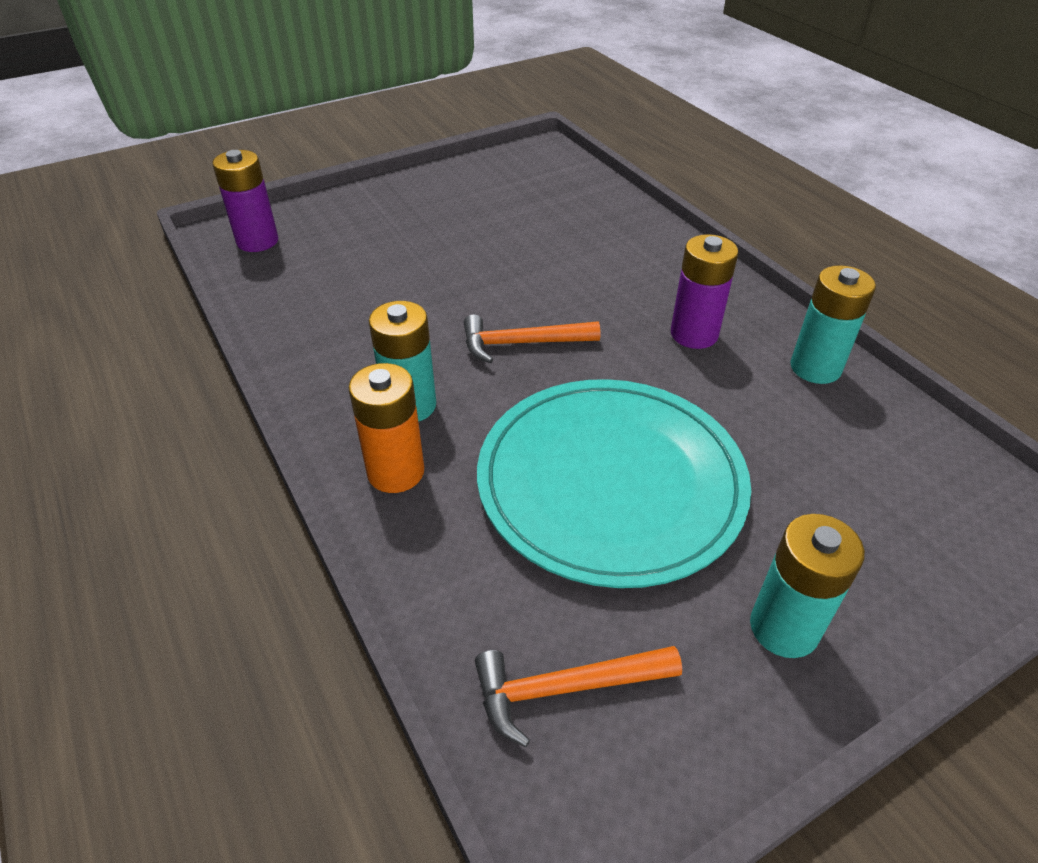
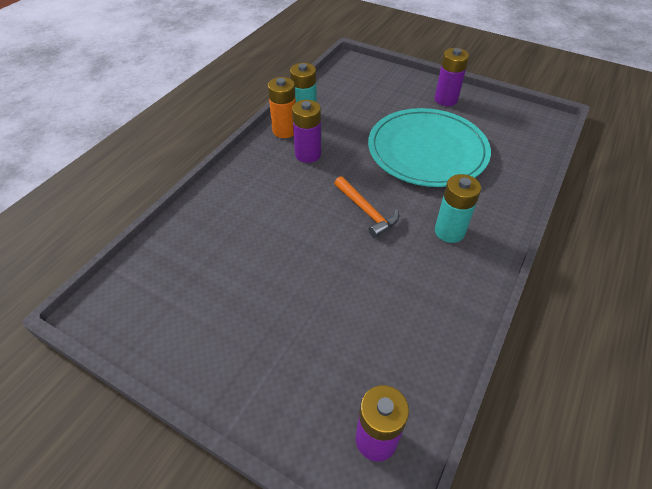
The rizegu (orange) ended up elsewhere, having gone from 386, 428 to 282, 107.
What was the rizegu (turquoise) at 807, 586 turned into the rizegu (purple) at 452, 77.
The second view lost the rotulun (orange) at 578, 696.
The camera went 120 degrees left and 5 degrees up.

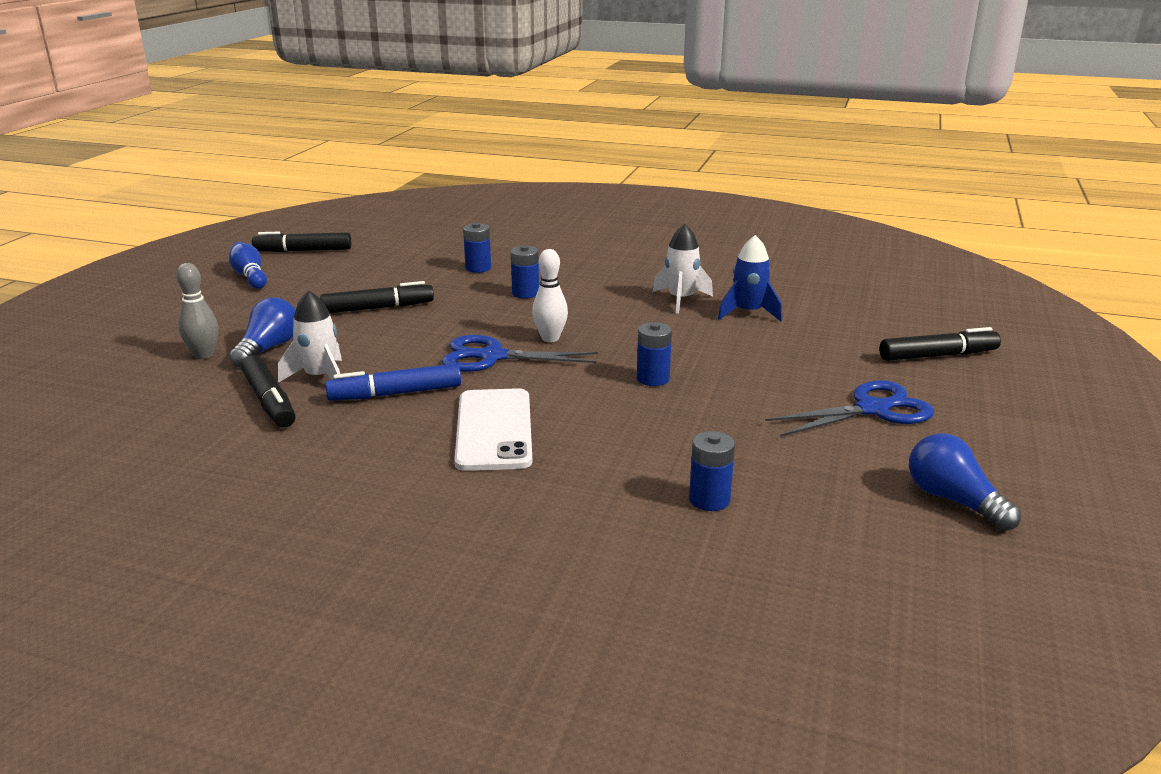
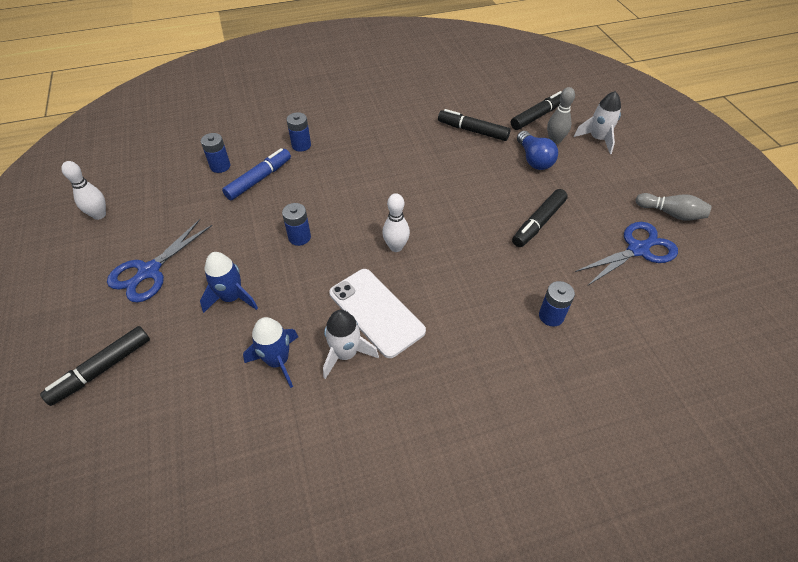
The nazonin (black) ended up elsewhere, having gone from 301, 242 to 536, 110.
What was the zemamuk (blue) at 248, 265 turned into the zemamuk (grey) at 674, 207.
The rizegu (blue) ended up elsewhere, having gone from 525, 271 to 299, 132.
The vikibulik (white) ended up elsewhere, having gone from 310, 336 to 597, 122.
The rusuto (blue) ended up elsewhere, having gone from 520, 353 to 626, 253.
The nazonin (blue) ended up elsewhere, having gone from 393, 382 to 256, 174.
The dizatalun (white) ended up elsewhere, having gone from 493, 429 to 377, 313.
Where the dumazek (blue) stood at 965, 482, the zemamuk (white) came to stand at 83, 190.
The second view gained the vikibulik (blue) at 229, 282.
The camera went 145 degrees right and 25 degrees up.

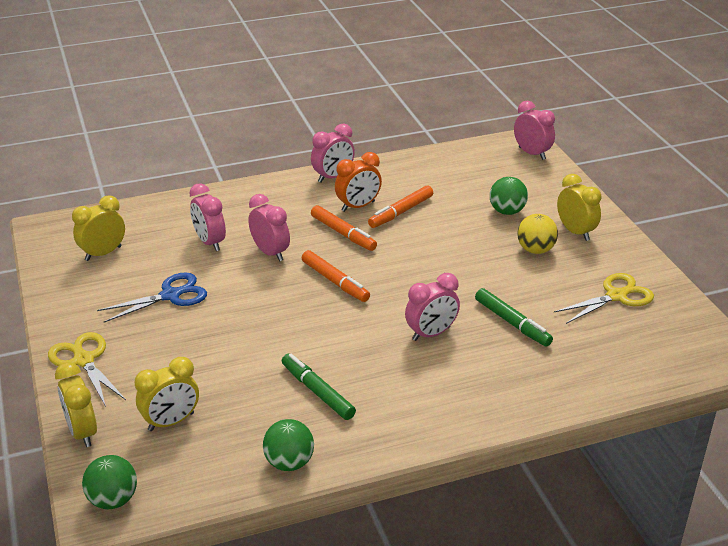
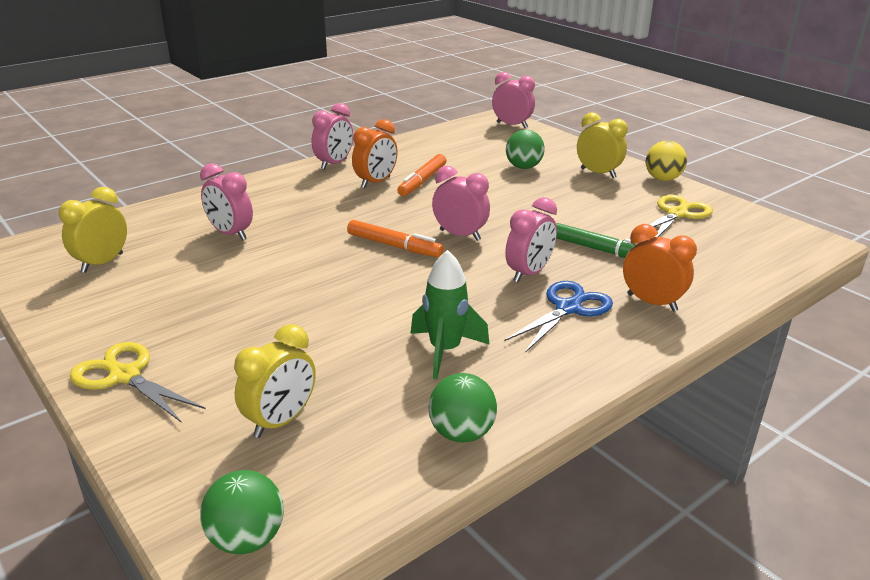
The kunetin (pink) ended up elsewhere, having gone from 269, 227 to 461, 203.
The second view lost the nazonin (orange) at 344, 228.
The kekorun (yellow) ended up elsewhere, having gone from 537, 234 to 666, 161.
The rusuto (blue) ended up elsewhere, having gone from 152, 297 to 558, 317.
Where the nazonin (green) stood at 319, 387, the vikibulik (green) came to stand at 450, 314.
The second view lost the kunetin (yellow) at 76, 404.
The second view gained the kunetin (orange) at 660, 268.
The camera went 20 degrees left and 5 degrees down.

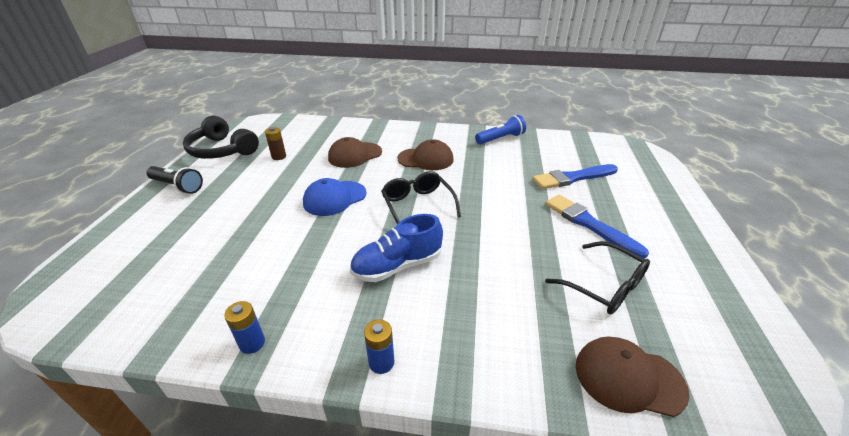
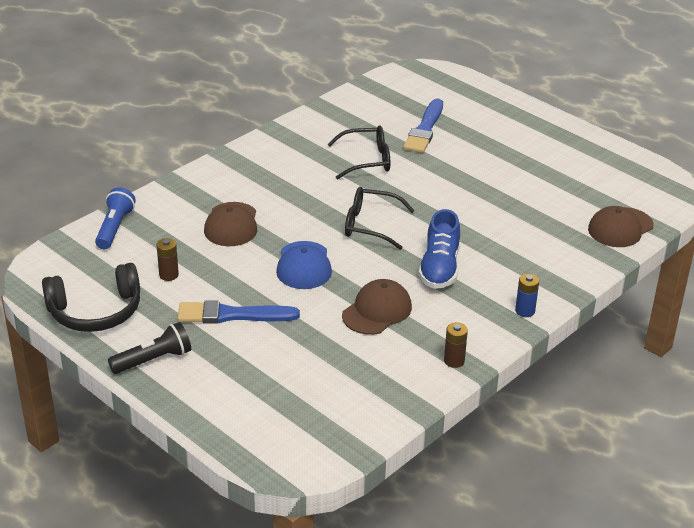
The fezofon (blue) ended up elsewhere, having gone from 500, 129 to 115, 218.
The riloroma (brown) ended up elsewhere, having gone from 426, 154 to 377, 307.
The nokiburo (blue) ended up elsewhere, having gone from 597, 227 to 238, 312.
The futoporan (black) ended up elsewhere, having gone from 597, 277 to 359, 152.
What was the rizegu (blue) at 244, 327 turned into the rizegu (brown) at 456, 345.
The camera went 55 degrees left and 0 degrees up.

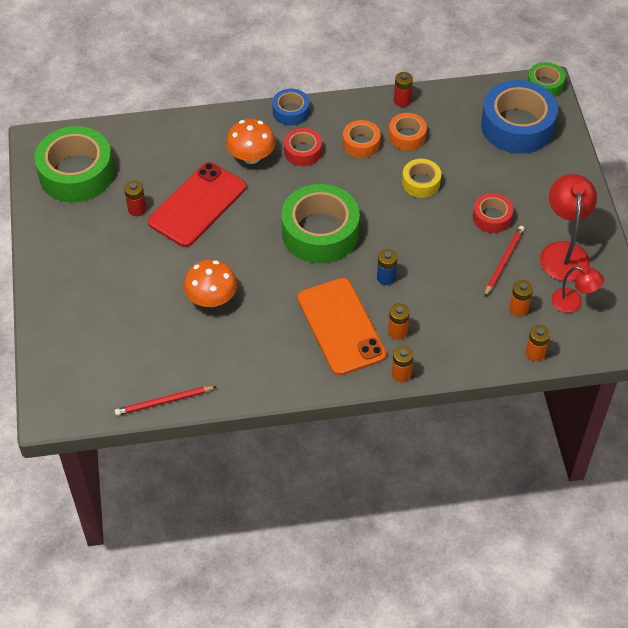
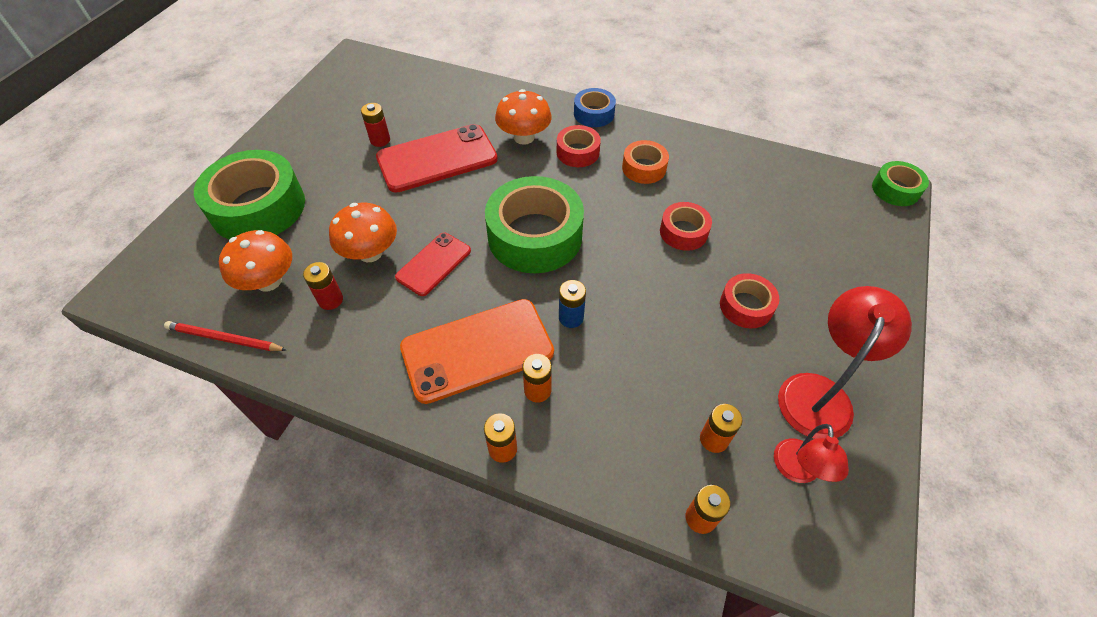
The rizegu (red) ended up elsewhere, having gone from 403, 89 to 323, 286.
The second view lost the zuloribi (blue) at 519, 117.
The second view lost the zuloribi (orange) at 408, 132.
The zuloribi (green) ended up elsewhere, having gone from 74, 164 to 249, 195.
What was the zuloribi (yellow) at 421, 178 turned into the zuloribi (red) at 686, 226.
The second view lost the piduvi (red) at 504, 261.
The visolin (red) at 577, 289 ended up facing another way, 45 degrees clockwise from before.
The dizatalun (orange) at 342, 327 ended up facing another way, 60 degrees clockwise from before.
The second view gained the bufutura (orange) at 255, 261.
The second view gained the dizatalun (red) at 433, 264.
The camera went 30 degrees right and 0 degrees up.

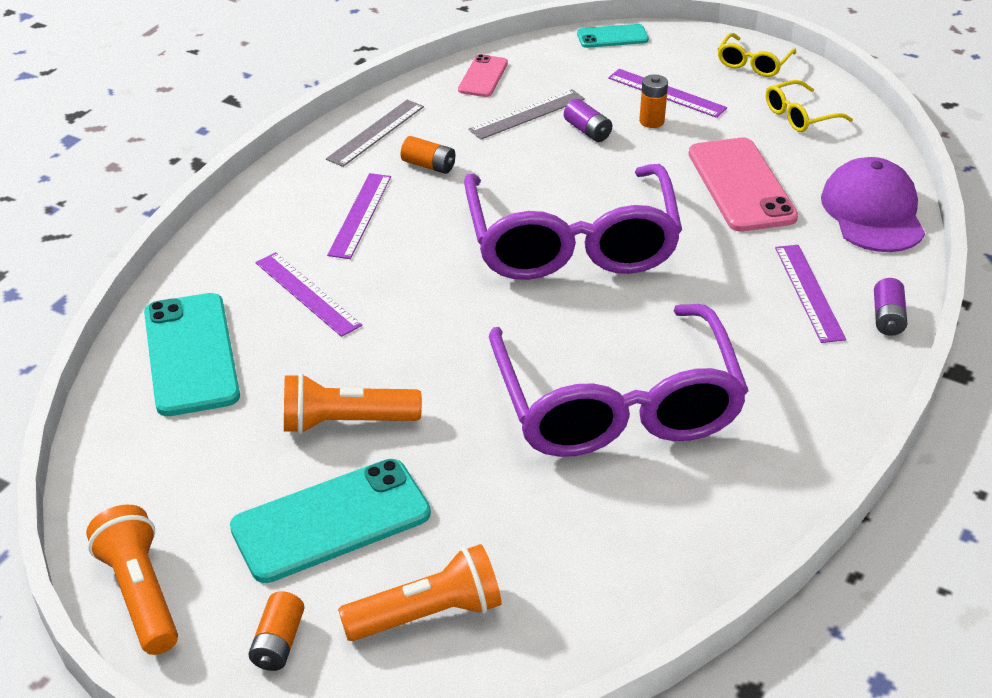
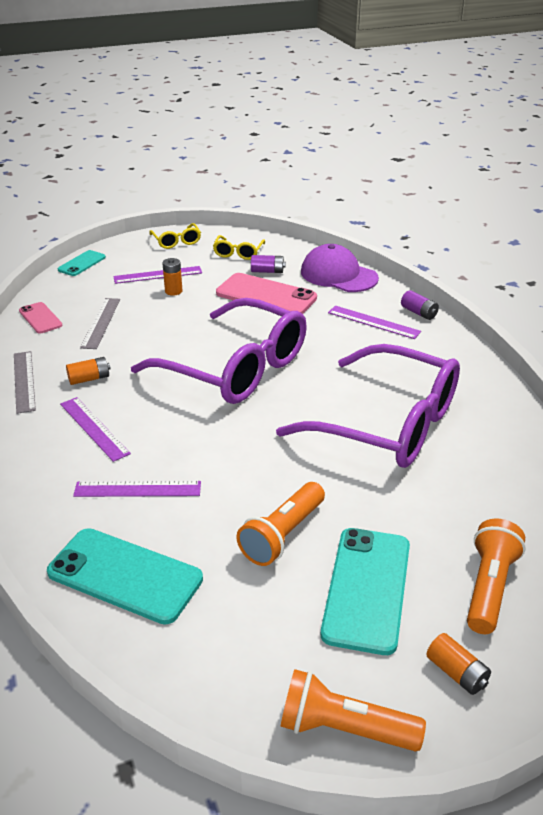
The rizegu (purple) ended up elsewhere, having gone from 588, 120 to 268, 264.
The camera went 50 degrees left and 5 degrees down.

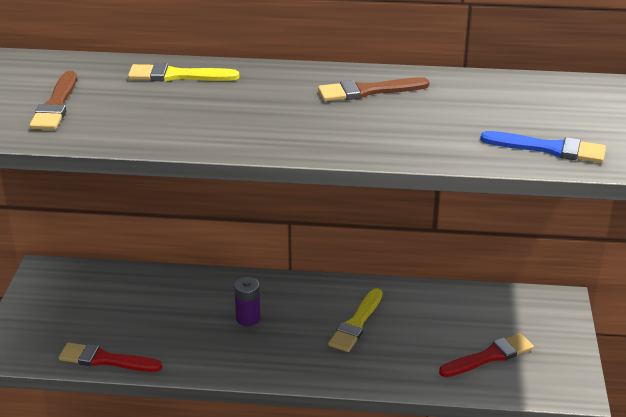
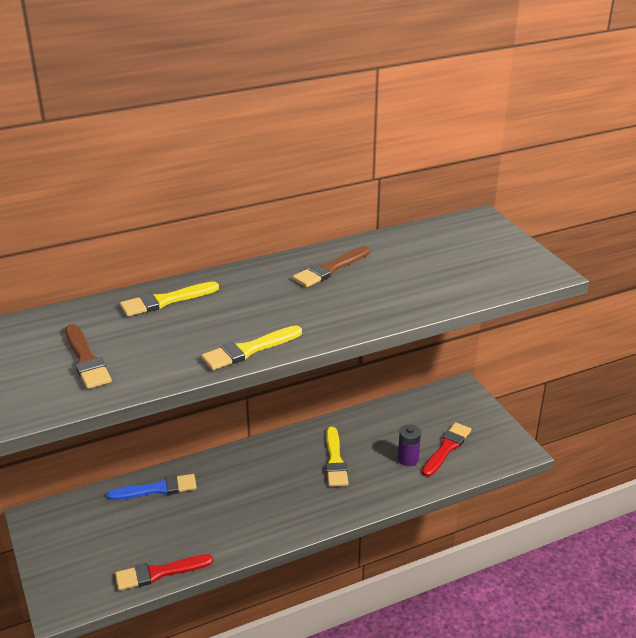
The nokiburo (blue) ended up elsewhere, having gone from 543, 147 to 152, 487.
The rizegu (purple) ended up elsewhere, having gone from 247, 301 to 409, 445.
The second view gained the nokiburo (yellow) at 251, 347.
The camera went 30 degrees left and 0 degrees up.

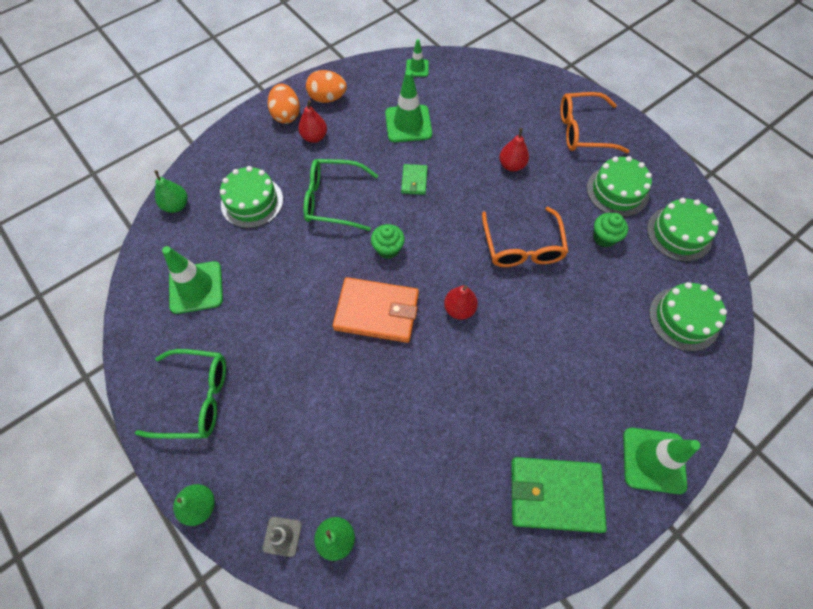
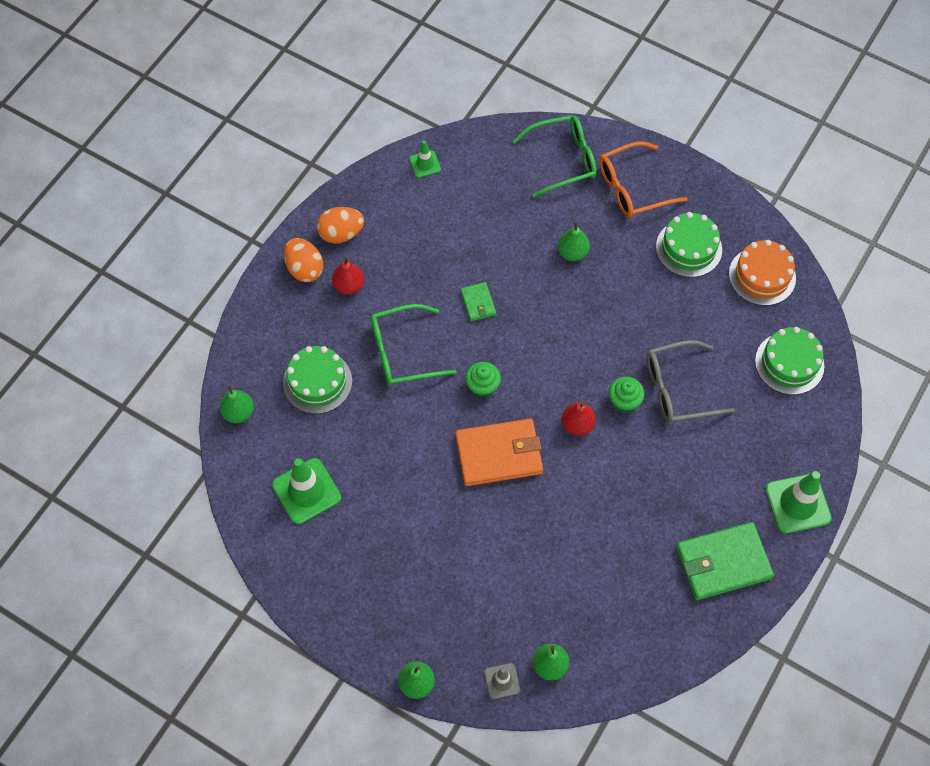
The second view lost the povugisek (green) at 408, 106.
What was the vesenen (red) at 514, 150 turned into the vesenen (green) at 574, 241.
What was the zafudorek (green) at 683, 230 turned into the zafudorek (orange) at 762, 273.
The second view lost the futoporan (orange) at 525, 237.
The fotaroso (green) ended up elsewhere, having gone from 610, 230 to 627, 395.
The futoporan (green) ended up elsewhere, having gone from 180, 394 to 554, 156.
The second view gained the futoporan (grey) at 691, 381.
The camera went 20 degrees left and 0 degrees up.

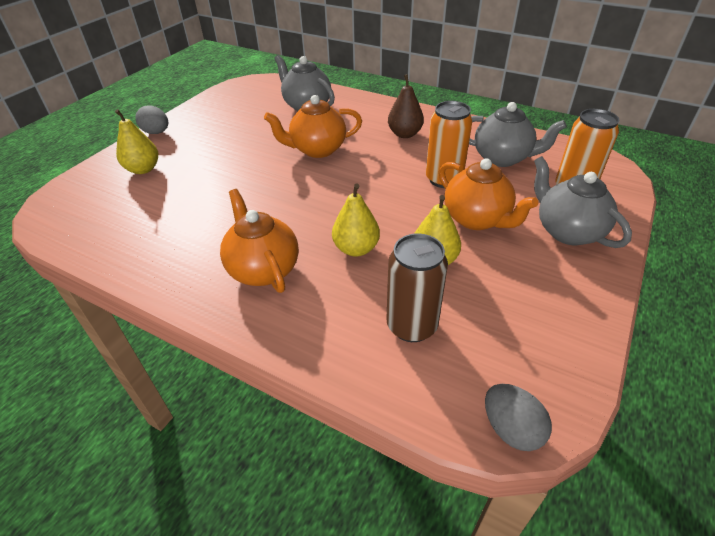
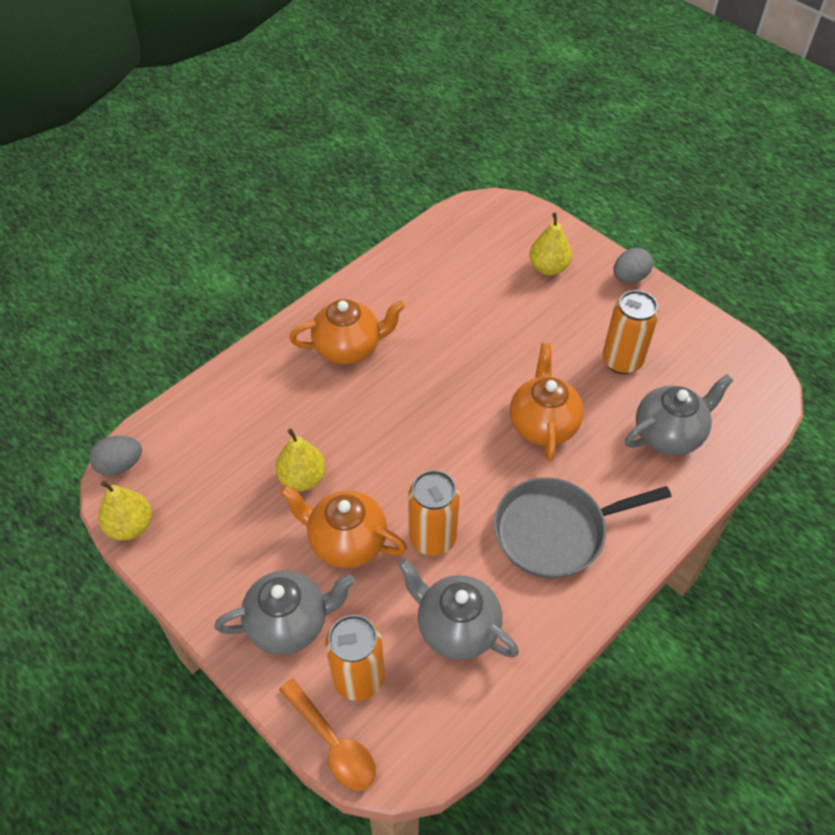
Where the vesenen (brown) stood at 406, 106, the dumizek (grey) came to stand at 582, 528.
The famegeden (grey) at 518, 134 ended up facing another way, 90 degrees clockwise from before.
The famegeden (orange) at 488, 194 ended up facing another way, 45 degrees clockwise from before.
The vesenen (yellow) ended up elsewhere, having gone from 356, 220 to 125, 511.
The second view lost the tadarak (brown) at 417, 288.
The second view gained the tadarak (orange) at 630, 332.
The second view gained the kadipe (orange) at 327, 734.
The camera went 105 degrees right and 10 degrees up.

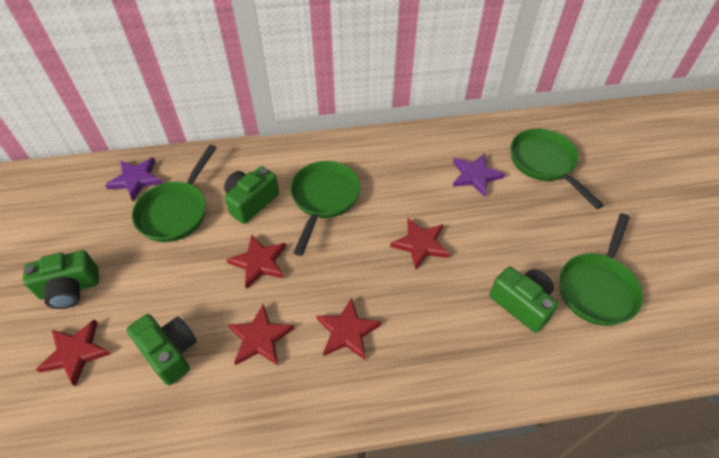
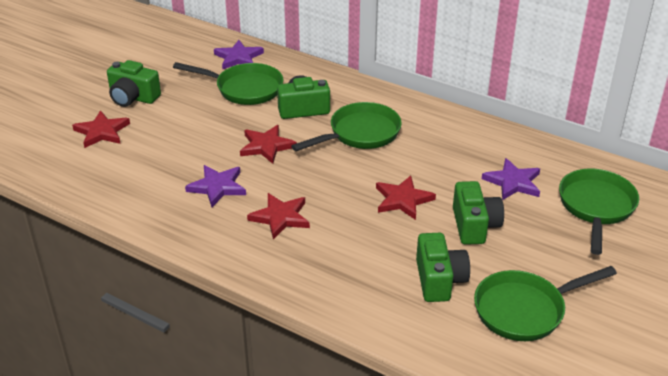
The dumizek (green) at 174, 193 ended up facing another way, 135 degrees counterclockwise from before.
What was the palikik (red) at 261, 334 turned into the palikik (purple) at 215, 186.
The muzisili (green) ended up elsewhere, having gone from 161, 349 to 478, 213.
The camera went 40 degrees right and 15 degrees down.

